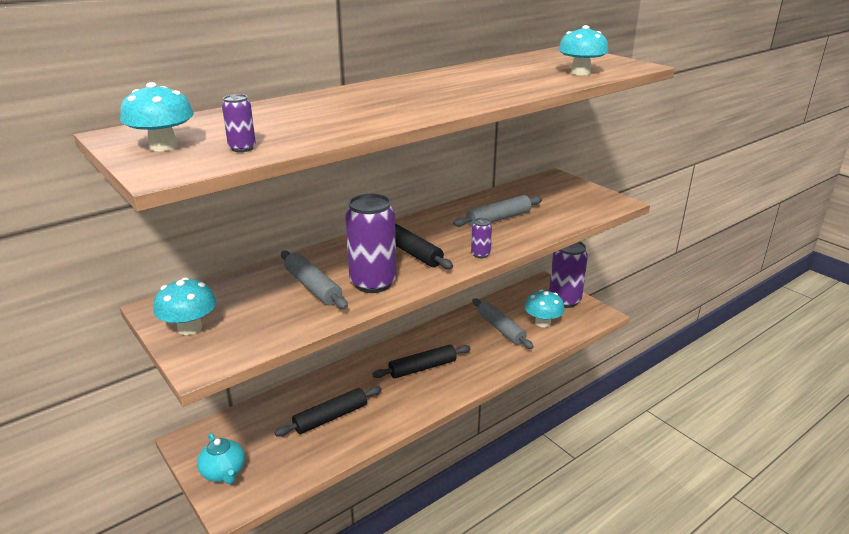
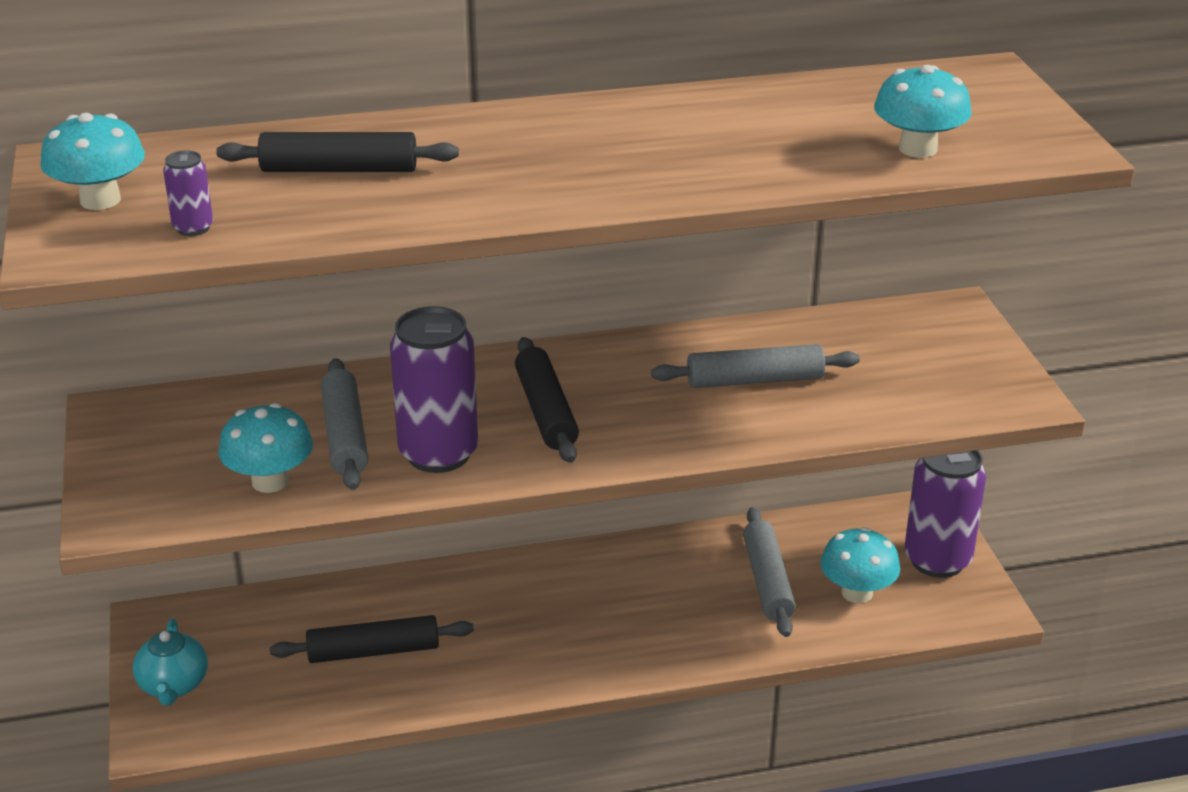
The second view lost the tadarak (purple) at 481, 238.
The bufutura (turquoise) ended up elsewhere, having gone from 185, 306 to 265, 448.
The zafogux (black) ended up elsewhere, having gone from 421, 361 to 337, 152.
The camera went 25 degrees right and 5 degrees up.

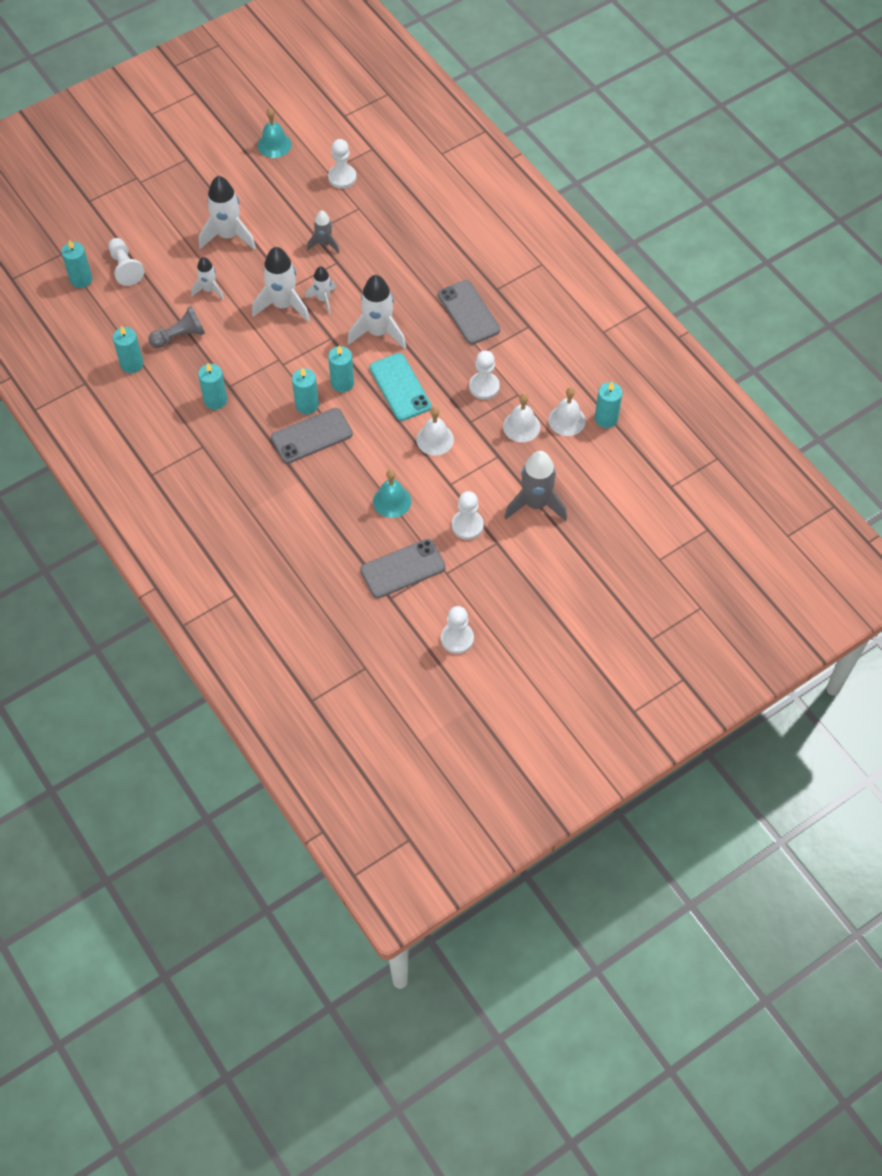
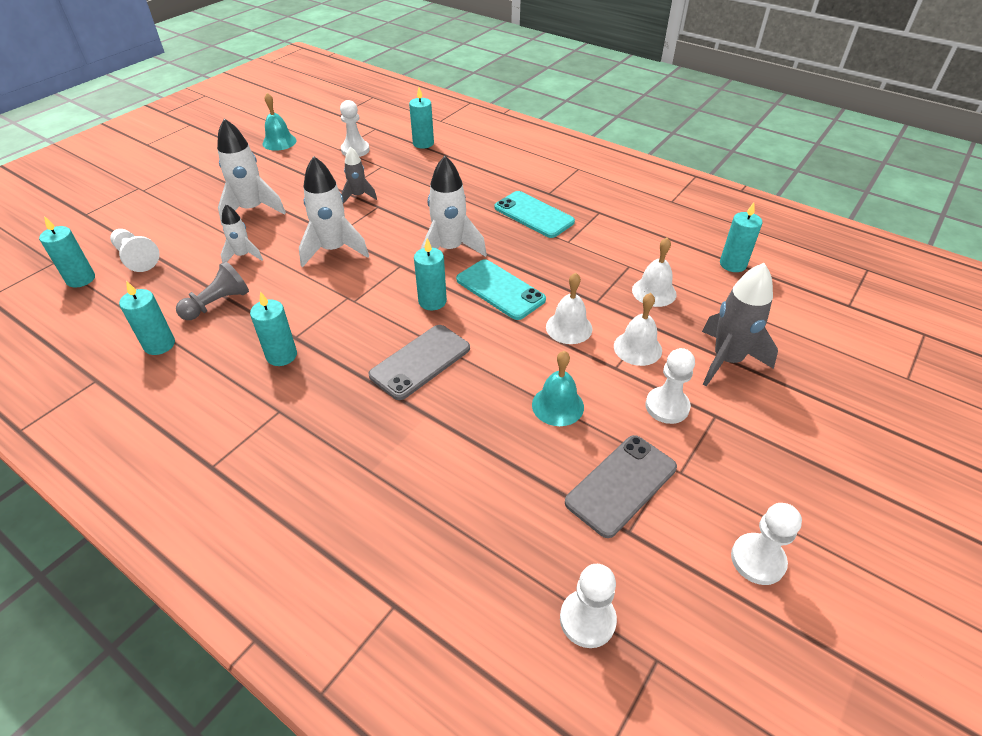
The second view lost the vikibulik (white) at 320, 290.
What was the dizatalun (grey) at 469, 312 turned into the dizatalun (turquoise) at 534, 214.
The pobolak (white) ended up elsewhere, having gone from 484, 375 to 588, 606.
The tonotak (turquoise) ended up elsewhere, having gone from 305, 390 to 421, 117.
The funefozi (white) ended up elsewhere, having gone from 567, 411 to 638, 329.
The camera went 20 degrees left and 15 degrees down.

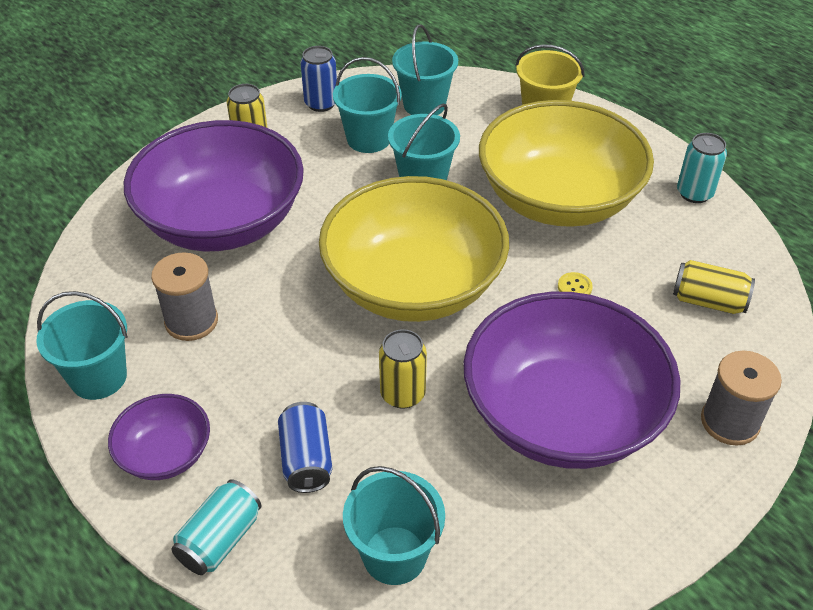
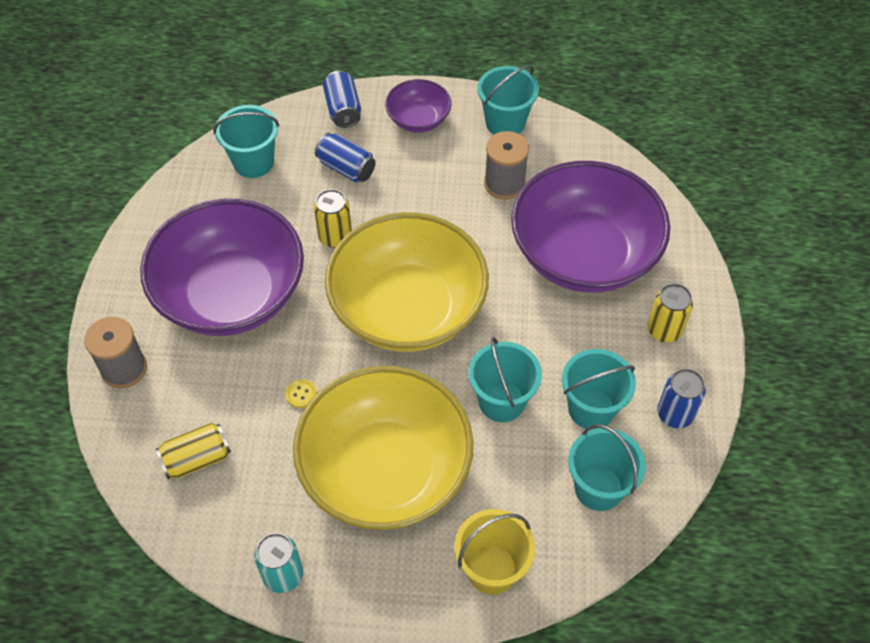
What was the tadarak (turquoise) at 216, 527 turned into the tadarak (blue) at 342, 99.
The camera went 135 degrees right and 10 degrees up.

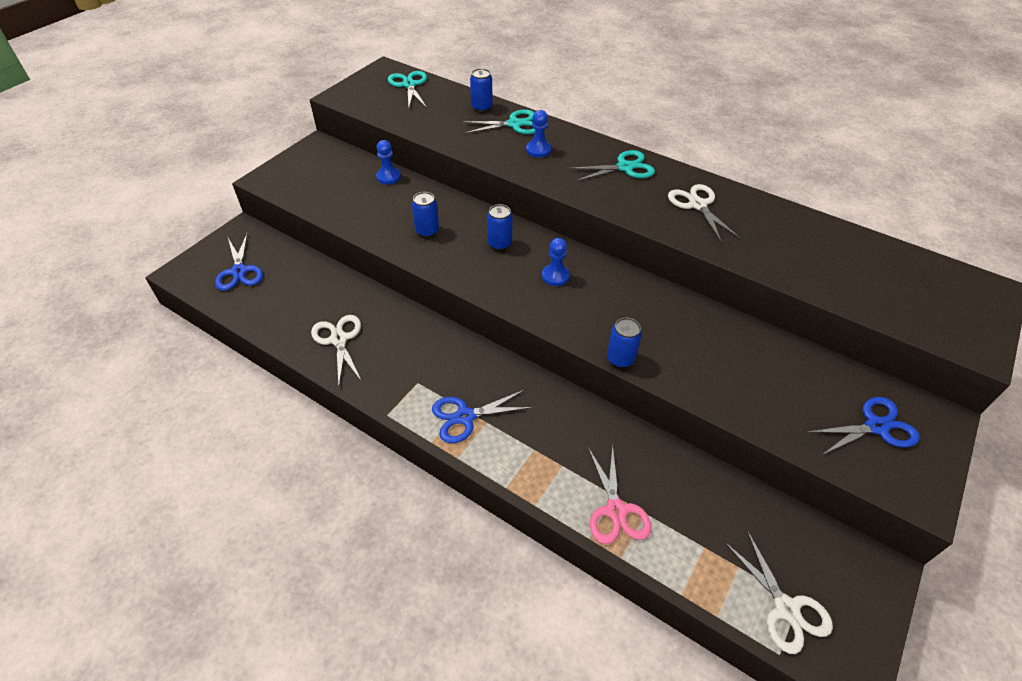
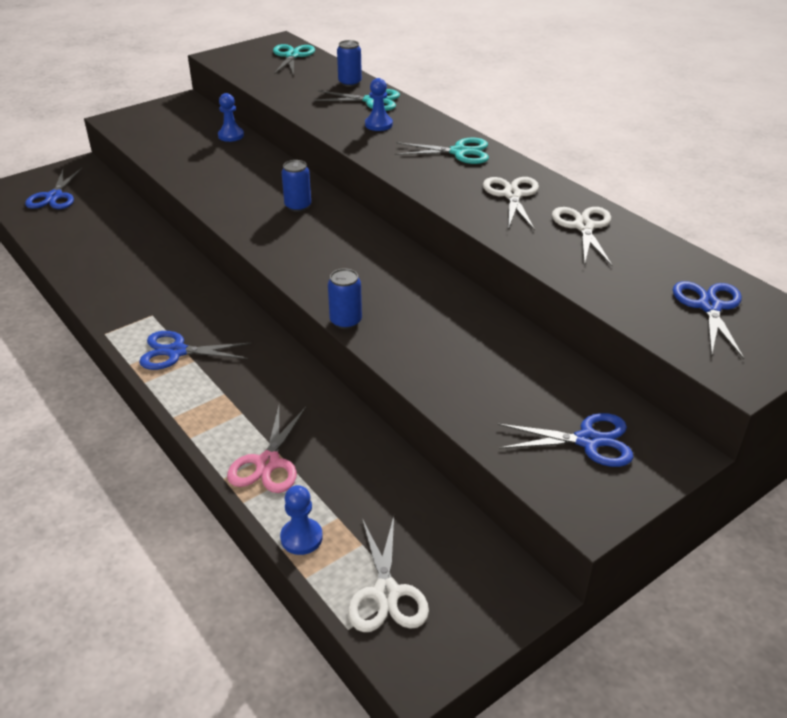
The second view lost the tadarak (blue) at 425, 214.
The pobolak (blue) ended up elsewhere, having gone from 556, 262 to 301, 520.
The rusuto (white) ended up elsewhere, having gone from 336, 351 to 582, 236.
The second view gained the rusuto (blue) at 708, 320.
The camera went 20 degrees right and 10 degrees down.

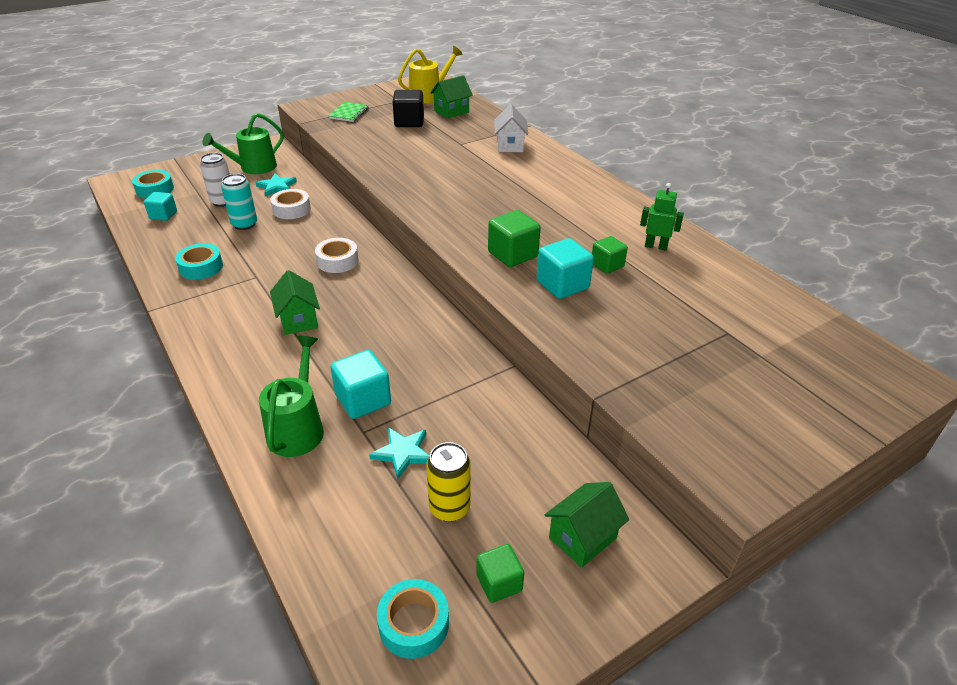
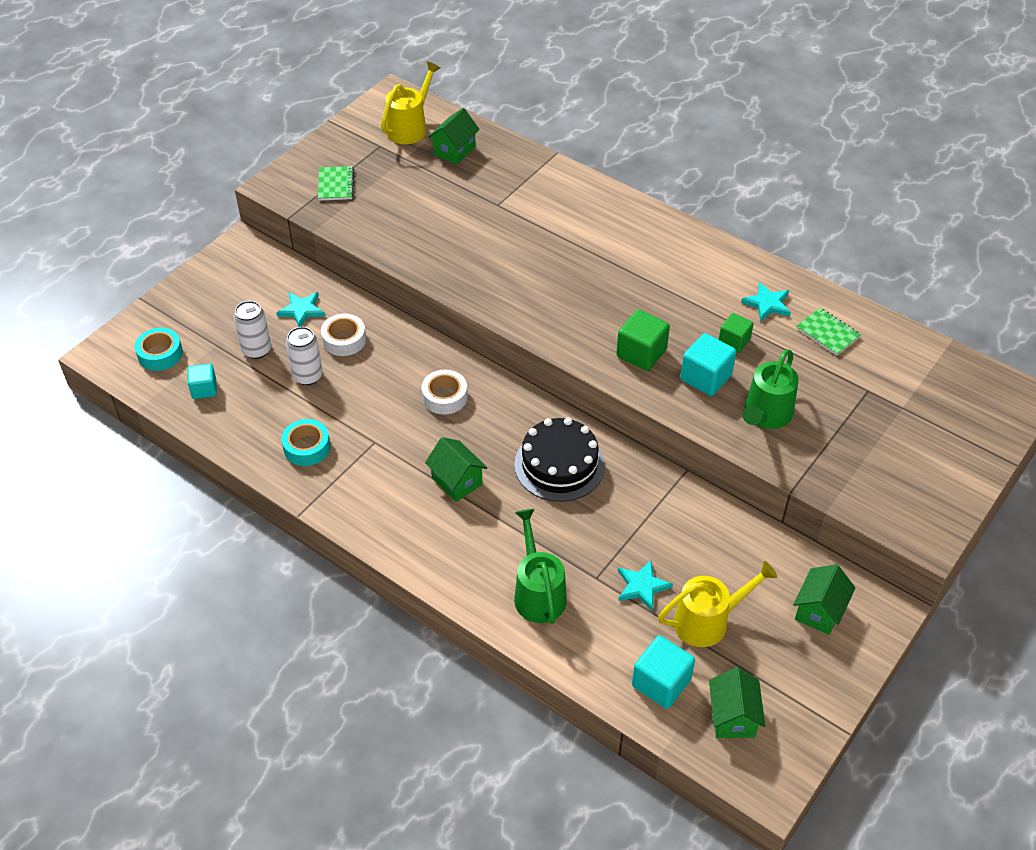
The second view lost the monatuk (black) at 408, 108.
The second view lost the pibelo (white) at 511, 128.
The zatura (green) ended up elsewhere, having gone from 243, 143 to 771, 389.
What was the tadarak (turquoise) at 239, 202 turned into the tadarak (white) at 304, 356.
Where the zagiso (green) stood at 662, 216, the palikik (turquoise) came to stand at 766, 302.
The monatuk (turquoise) ended up elsewhere, having gone from 360, 384 to 663, 672.
Where the tadarak (yellow) stood at 449, 482, the zatura (yellow) came to stand at 717, 604.
The second view lost the monatuk (green) at 500, 573.
Where the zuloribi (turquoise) stood at 413, 619, the pibelo (green) came to stand at 737, 702.
The second view gained the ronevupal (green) at 828, 332.
The second view gained the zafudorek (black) at 559, 460.
The camera went 20 degrees left and 10 degrees up.

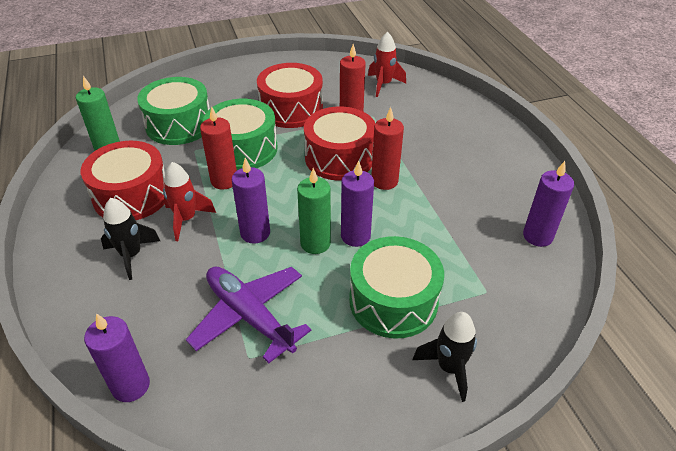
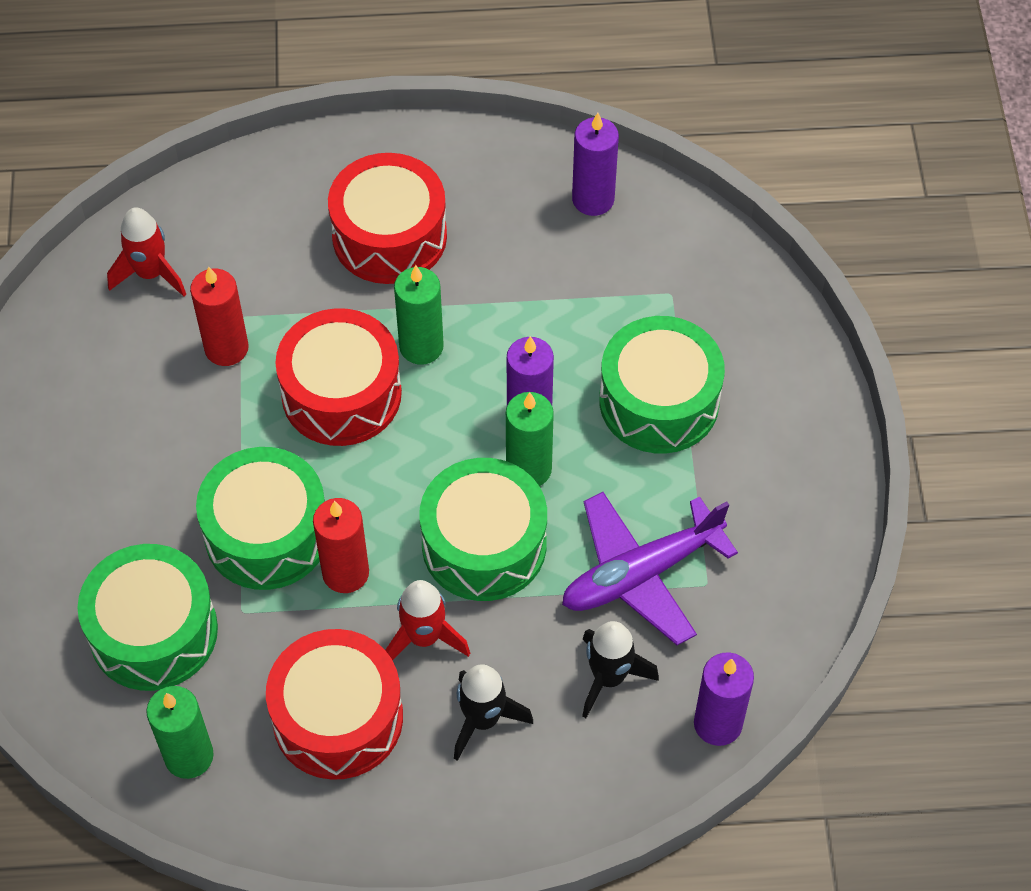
The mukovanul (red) ended up elsewhere, having gone from 290, 95 to 387, 218.
What was the tonotak (red) at 387, 148 turned into the tonotak (green) at 419, 315.
Where the tonotak (purple) stood at 251, 201, the mukovanul (green) came to stand at 483, 529.
The vikibulik (black) ended up elsewhere, having gone from 444, 357 to 620, 669.
The camera went 75 degrees left and 15 degrees up.

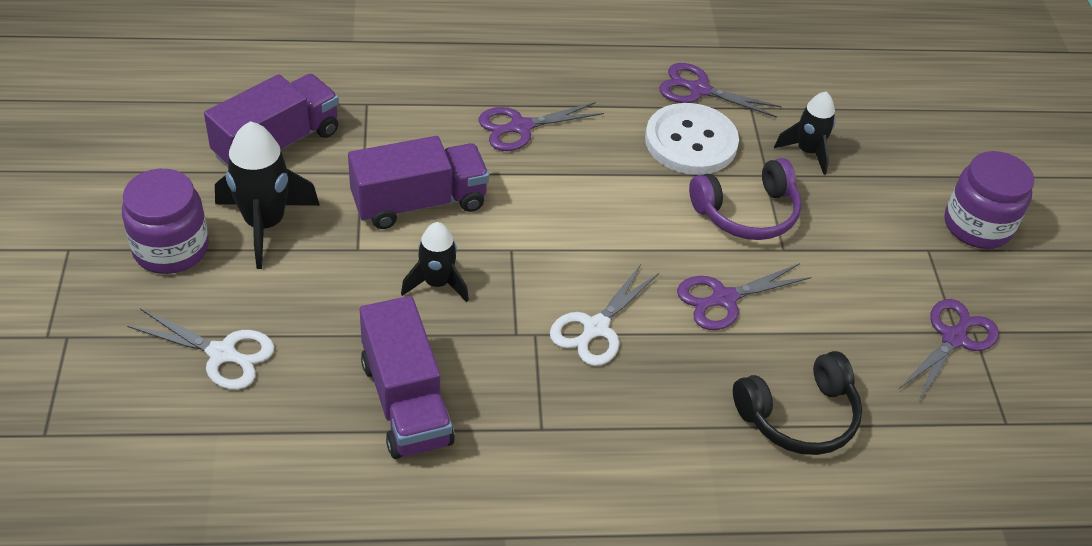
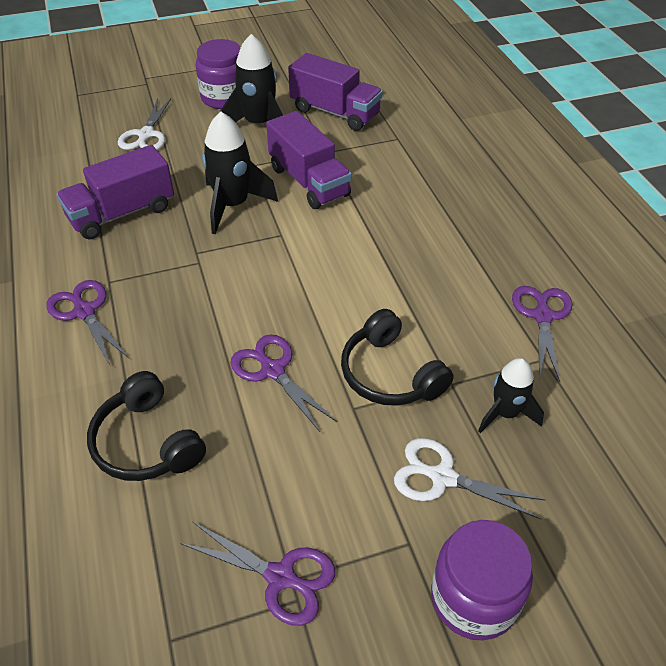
The rusuto (purple) ended up elsewhere, having gone from 541, 126 to 87, 322.
The second view lost the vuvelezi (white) at 692, 139.
What was the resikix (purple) at 745, 199 turned into the resikix (black) at 397, 357.
The size of the vikibulik (black) at 435, 262 changed by a factor of 1.59.
The rusuto (white) ended up elsewhere, having gone from 604, 315 to 469, 478.
The camera went 80 degrees right and 0 degrees up.

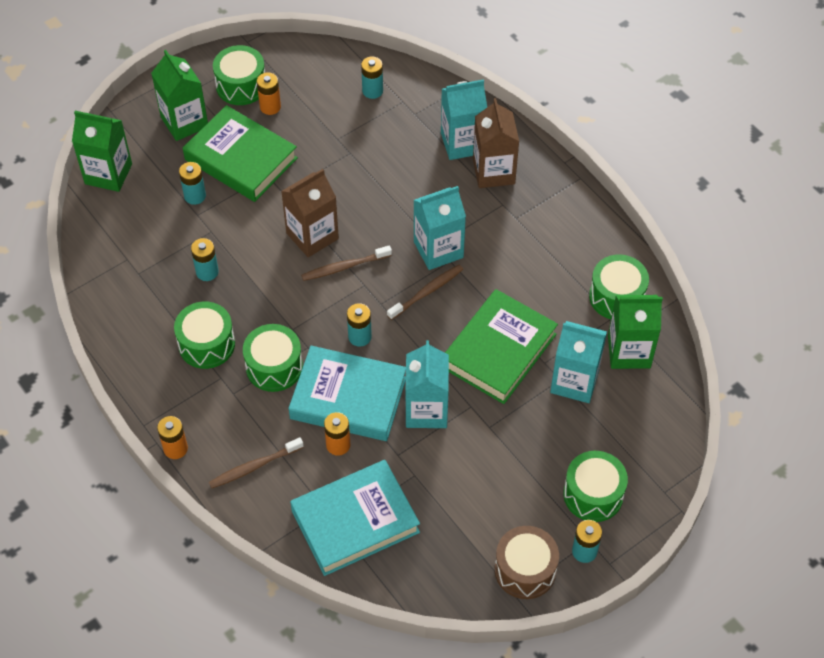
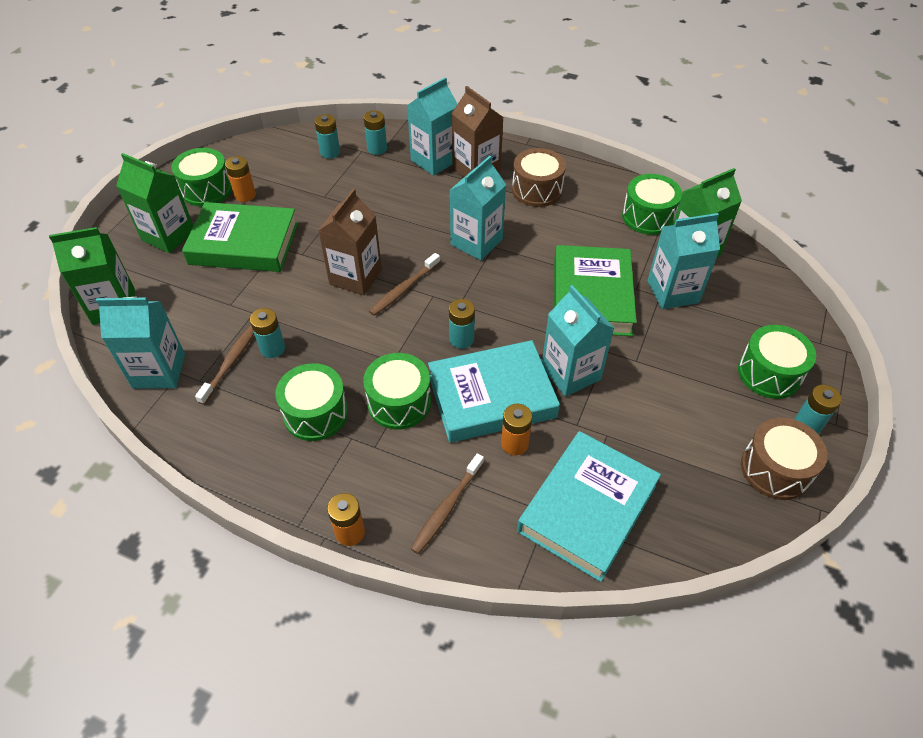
The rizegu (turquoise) ended up elsewhere, having gone from 192, 183 to 375, 132.
The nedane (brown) ended up elsewhere, having gone from 425, 292 to 224, 365.
The second view gained the mukovanul (brown) at 539, 177.
The second view gained the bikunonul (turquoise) at 140, 343.
The camera went 30 degrees left and 5 degrees down.

